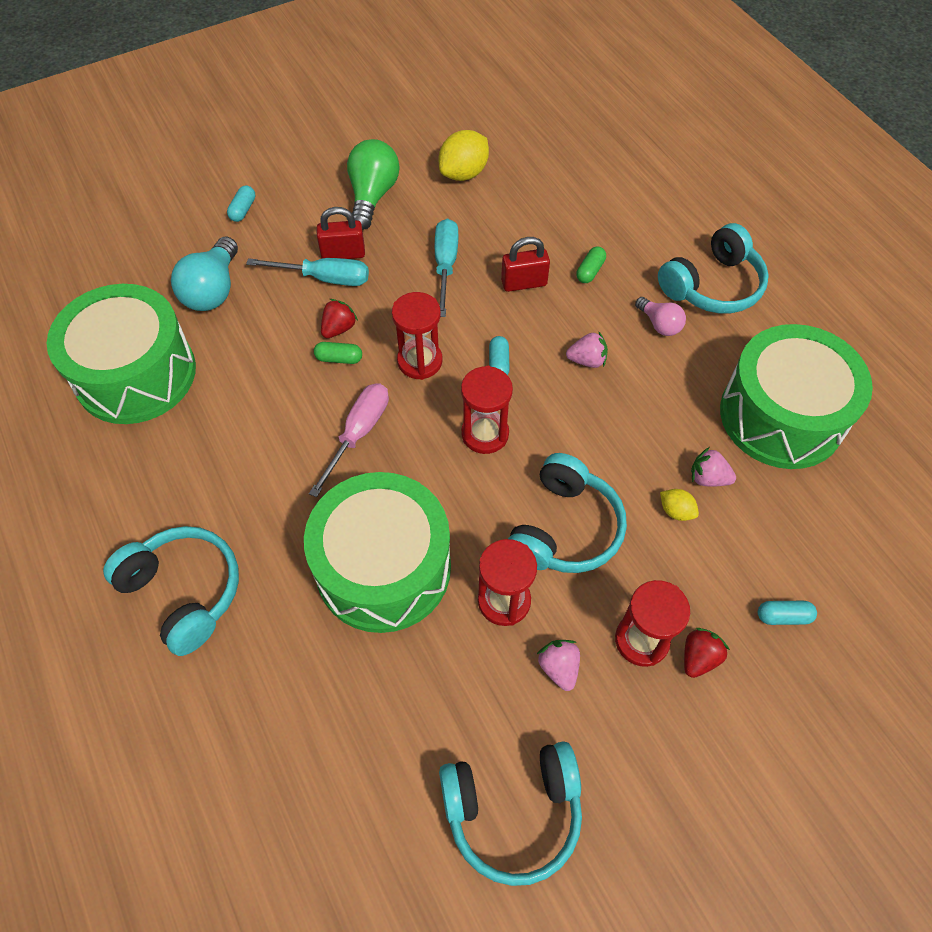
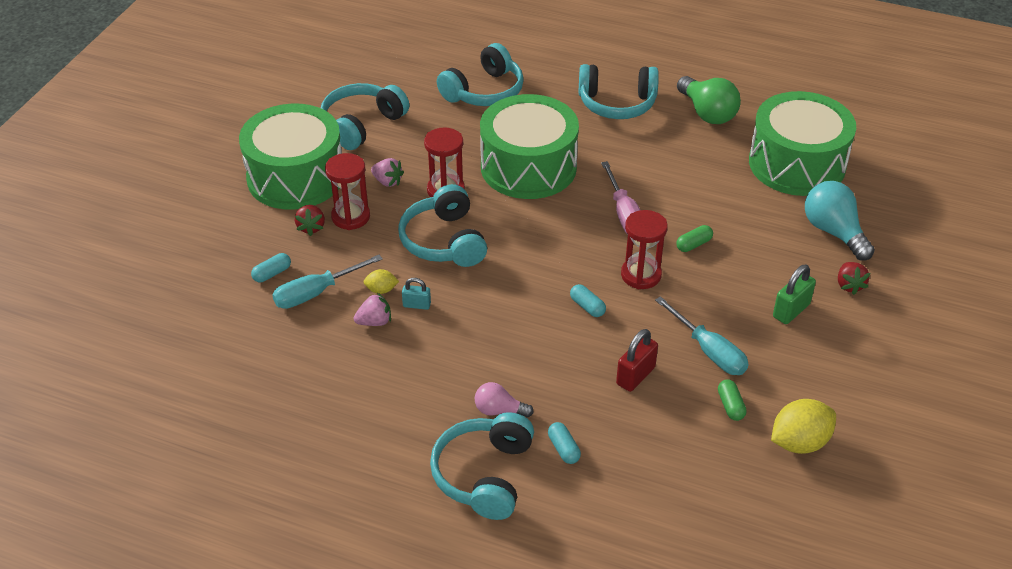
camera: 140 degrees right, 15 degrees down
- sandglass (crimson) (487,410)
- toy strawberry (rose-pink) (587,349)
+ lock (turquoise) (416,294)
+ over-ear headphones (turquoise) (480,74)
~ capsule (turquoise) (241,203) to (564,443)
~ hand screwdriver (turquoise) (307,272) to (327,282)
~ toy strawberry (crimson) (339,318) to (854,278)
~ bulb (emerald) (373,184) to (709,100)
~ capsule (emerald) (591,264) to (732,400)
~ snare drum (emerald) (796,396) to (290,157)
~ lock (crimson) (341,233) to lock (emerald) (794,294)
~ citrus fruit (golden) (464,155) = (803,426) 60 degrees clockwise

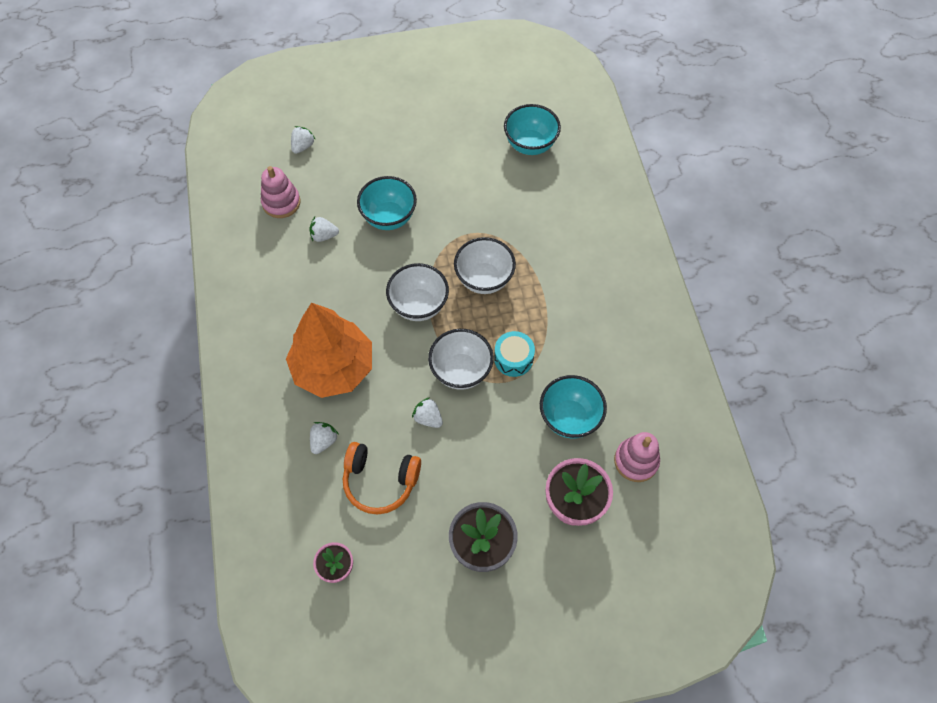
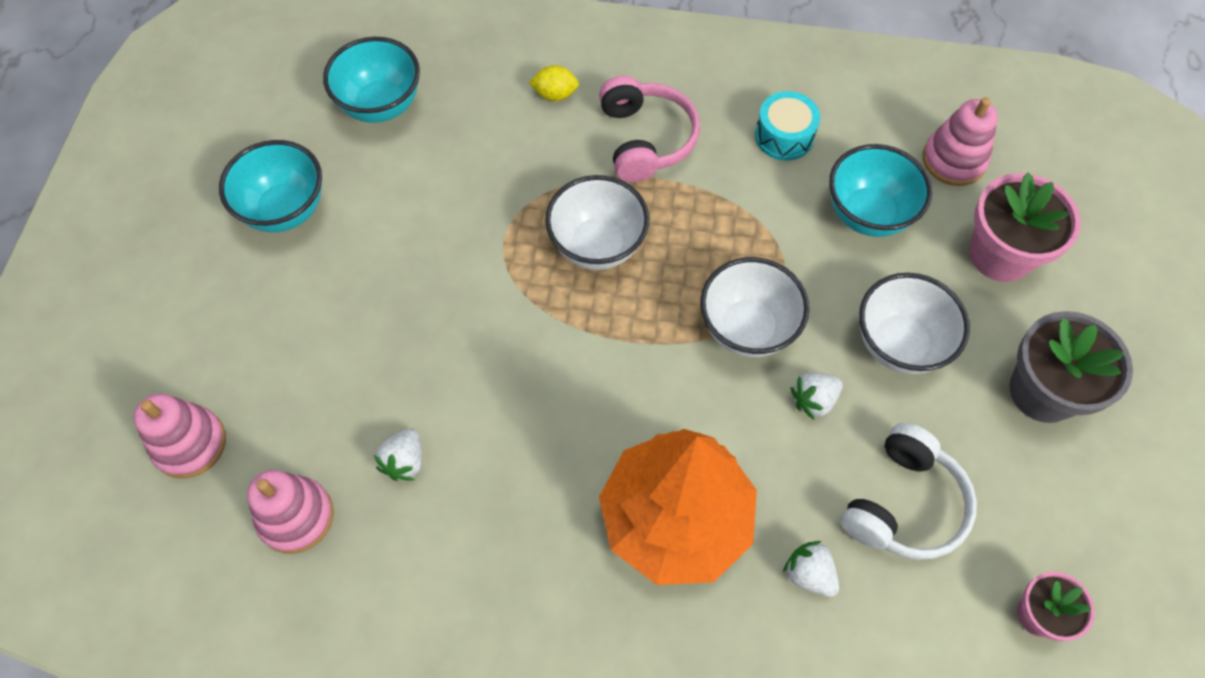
camera: 70 degrees left, 0 degrees up
+ citrus fruit (golden) (554,83)
+ over-ear headphones (rose-pink) (649,129)
~ deep dish (turquoise) (387,203) to (270,186)
~ deep dish (pure white) (417,292) to (914,323)
~ snare drum (turquoise) (514,354) to (787,126)
~ toy strawberry (pure white) (303,140) to ring stacker (rose-pink) (179,435)
~ over-ear headphones (orange-coloured) (382,478) to over-ear headphones (pure white) (908,491)

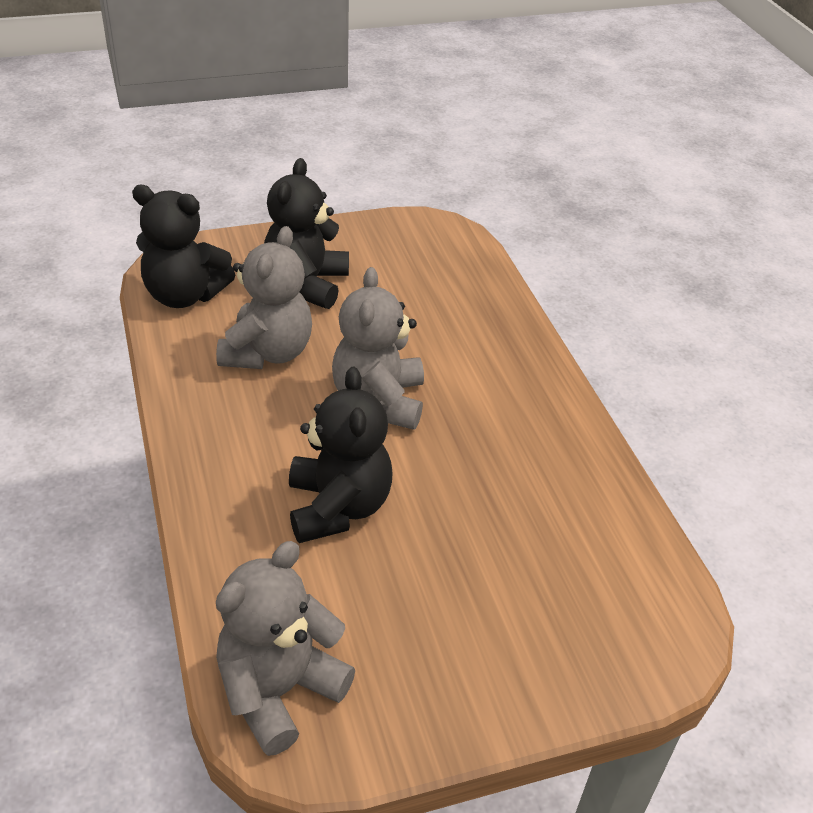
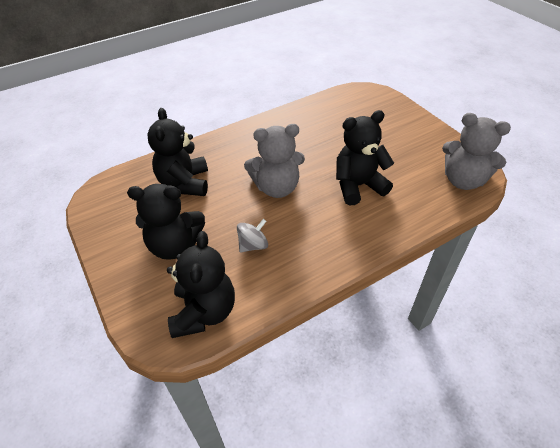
camera: 100 degrees left, 5 degrees up
+ stuffed bear (ebony) (177,152)
~ stuffed bear (gray) (264,297) to spinning top (gray) (252,235)

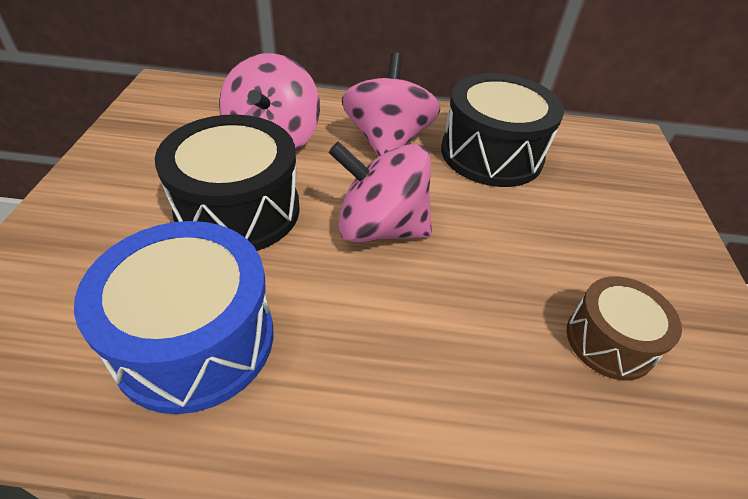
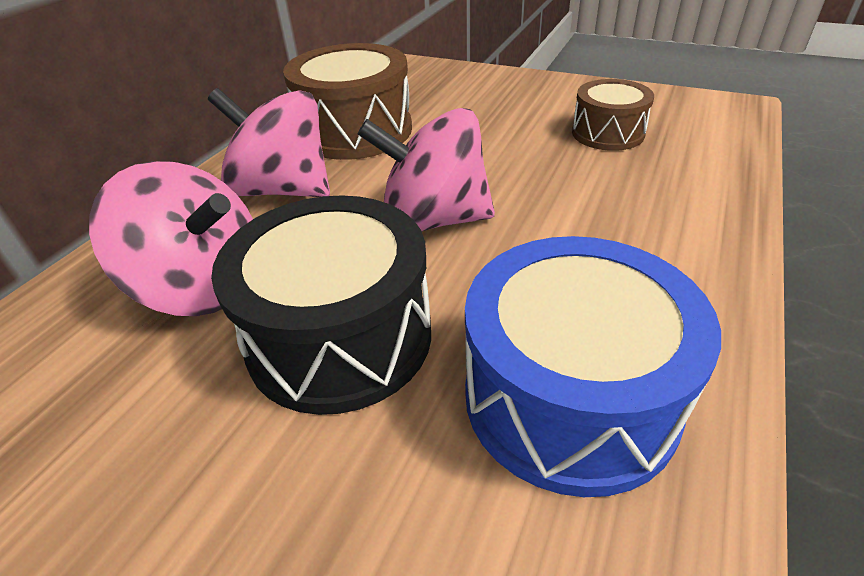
camera: 65 degrees left, 5 degrees down
~ snare drum (ebony) (502,130) to snare drum (russet) (347,101)
~ spinning top (rose-pink) (380,191) = (426,169) 60 degrees clockwise

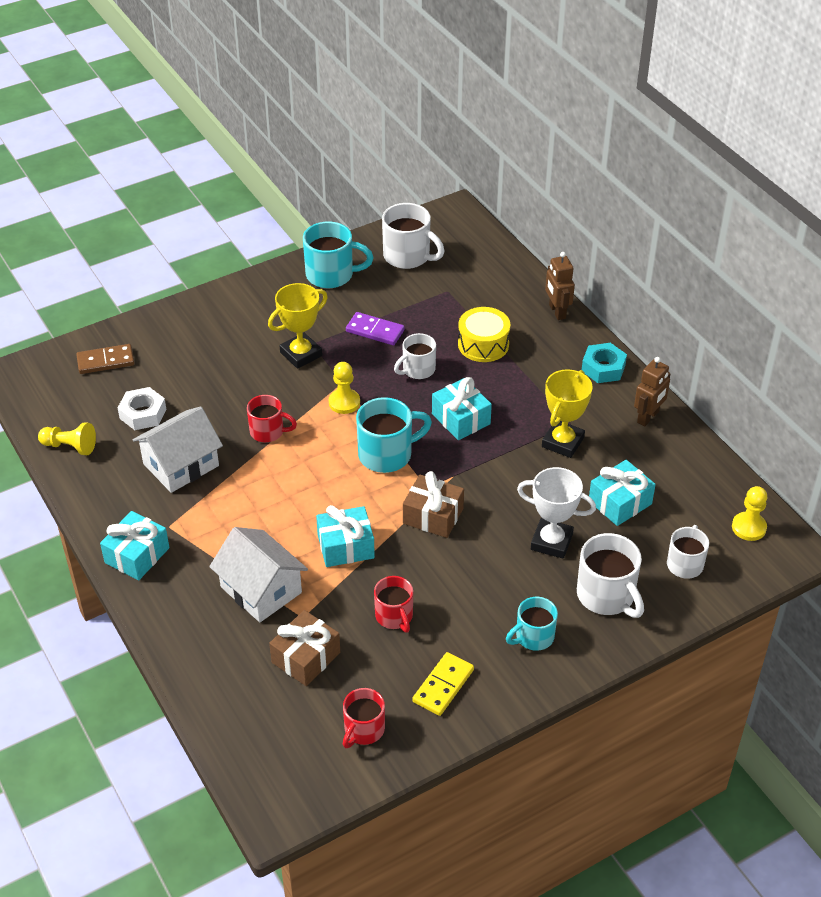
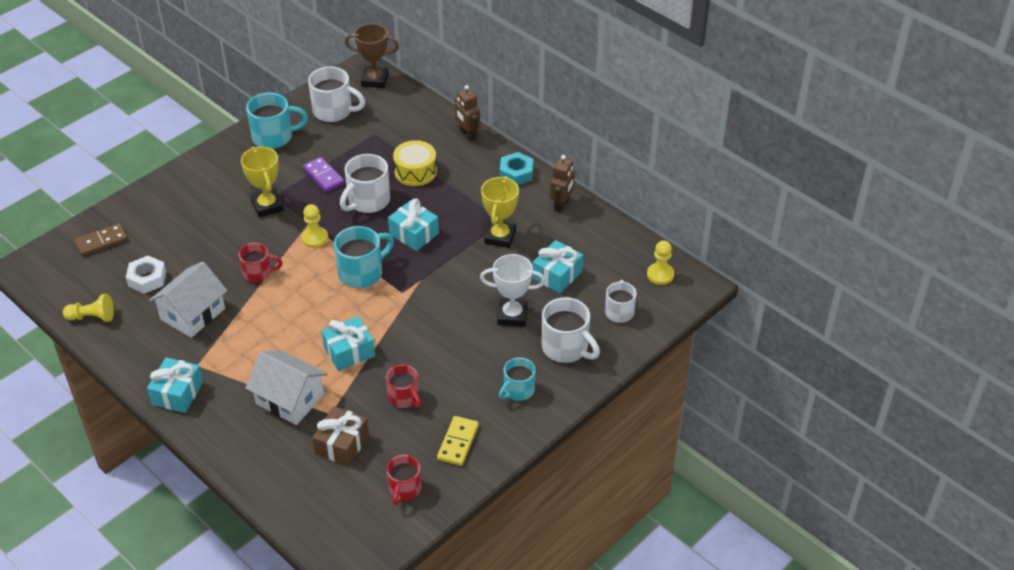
camera: 15 degrees left, 0 degrees up
- wrapped gift (russet) (433,504)
+ trophy (russet) (372,56)
~ trophy (golden) (298,326) = (262,182) 60 degrees counterclockwise
~ domino (violet) (375,328) = (324,174) 45 degrees clockwise
~ tea mug (pure white) (415,356) = (365,183) x1.55

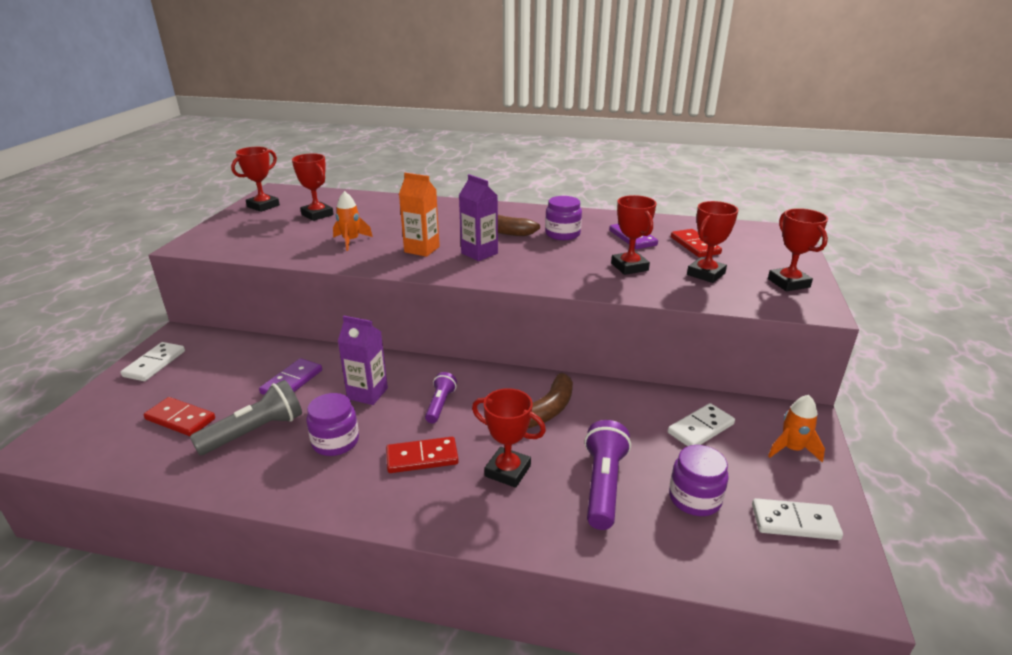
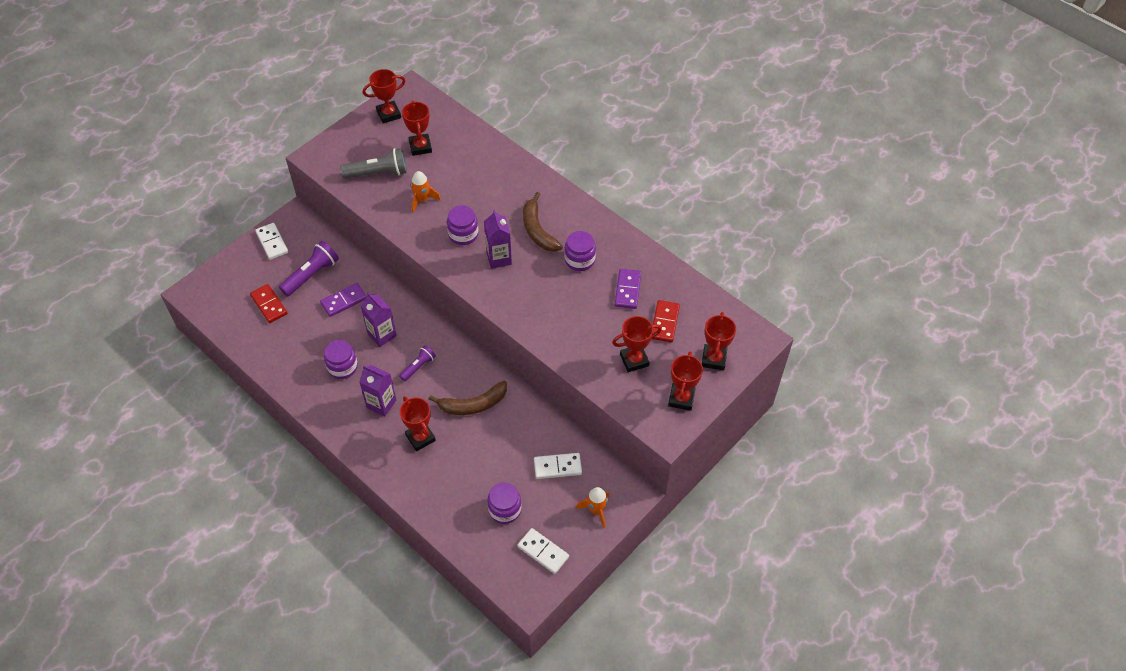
camera: 30 degrees right, 25 degrees up
~ torch (gray) (246,417) to (373,163)
~ torch (violet) (607,475) to (309,268)
~ trophy (crimson) (633,235) to (719,341)
~ domino (crimson) (422,455) to milk carton (violet) (377,391)
~ milk carton (orange-coloured) (419,215) to jar (violet) (462,225)
~ domino (pure white) (153,361) = (271,241) 75 degrees counterclockwise

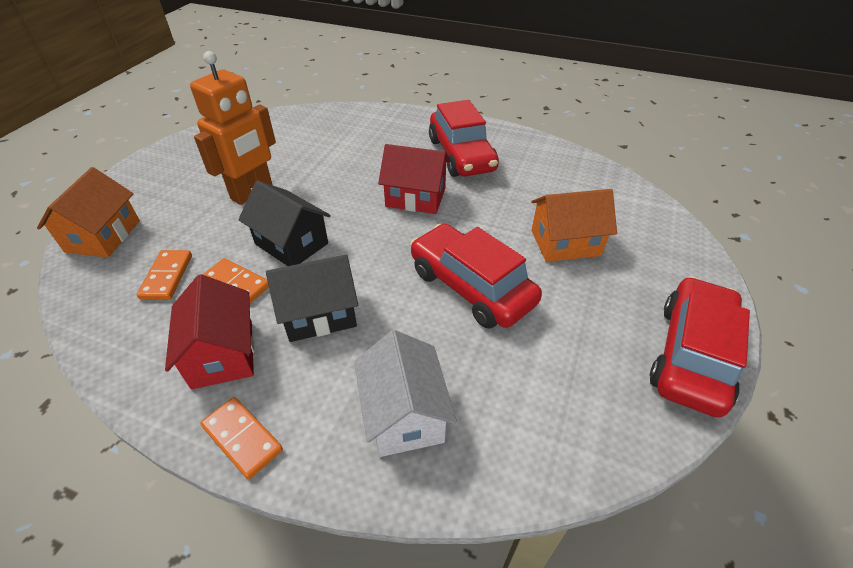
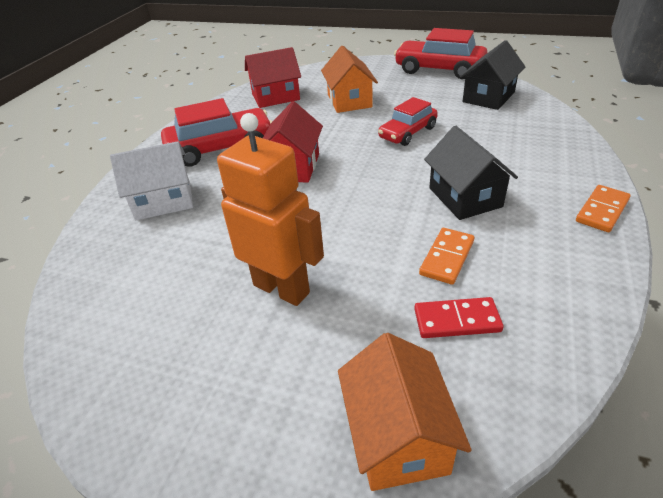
camera: 90 degrees left, 5 degrees down
~ cottage (crimson) (209,331) to (273,77)
~ cottage (ebony) (284,223) to (492,75)
~ cottage (pure white) (405,393) to (151,180)
~ domino (orange-coloured) (164,275) to domino (crimson) (459,317)
~ cottage (orange-coloured) (88,212) = (404,412) 75 degrees clockwise
~ toy car (crimson) (476,276) = (408,121) x0.64

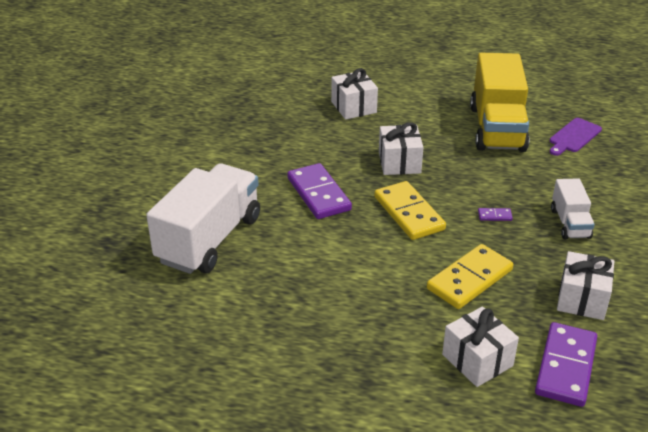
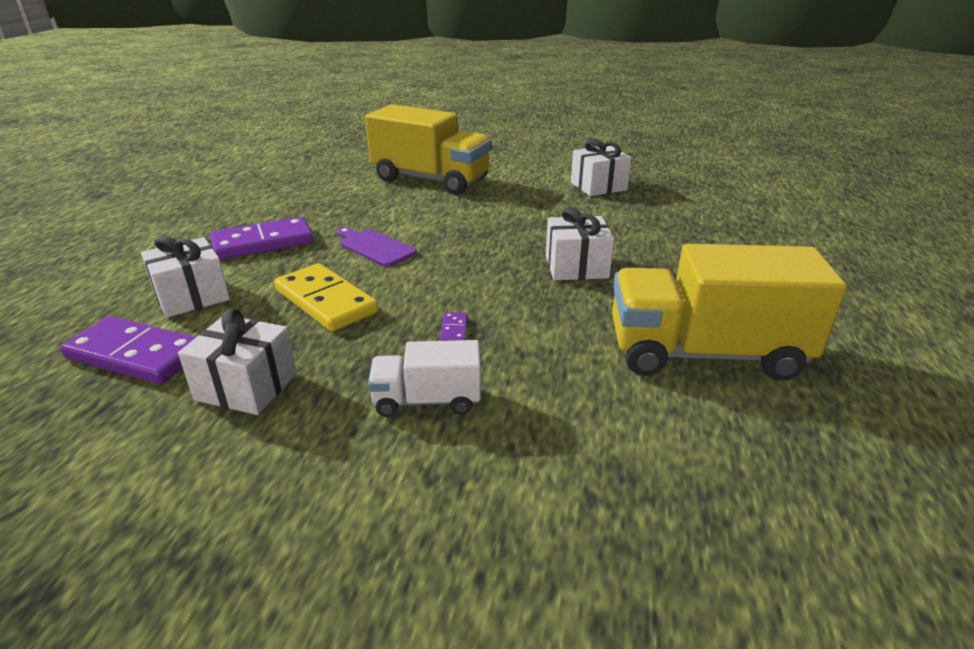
camera: 90 degrees right, 5 degrees down
- domino (golden) (410,210)
~ domino (violet) (319,191) to (261,238)
~ wrapped gift (pure white) (354,94) to (601,167)
~ chopping board (violet) (576,137) to (377,247)
~ truck (pure white) (203,218) to truck (golden) (428,149)

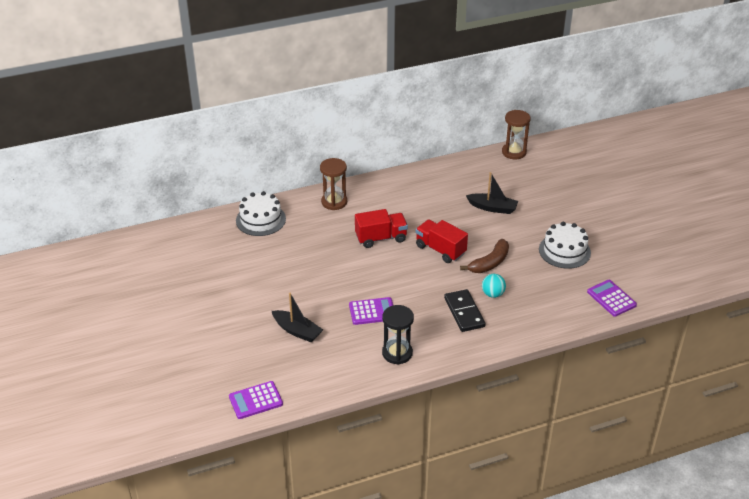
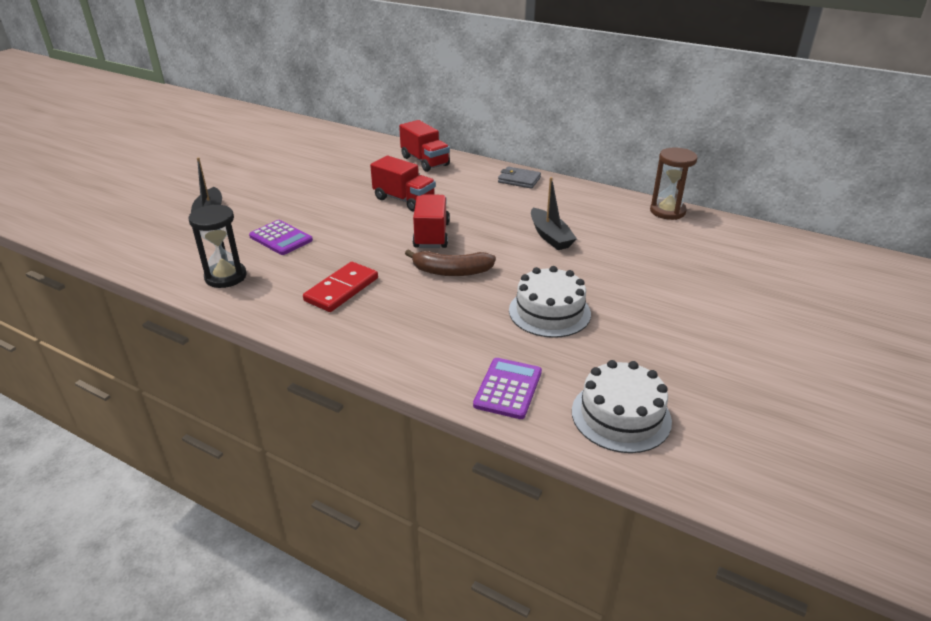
camera: 50 degrees right, 5 degrees down
- pocket calculator (violet) (256,400)
- play ball (turquoise) (494,286)
+ wallet (gray) (519,177)
~ layer cake (pure white) (261,213) to (622,406)
~ sandglass (russet) (333,184) to truck (crimson) (424,146)
~ domino (ebony) (465,310) to domino (crimson) (340,287)

